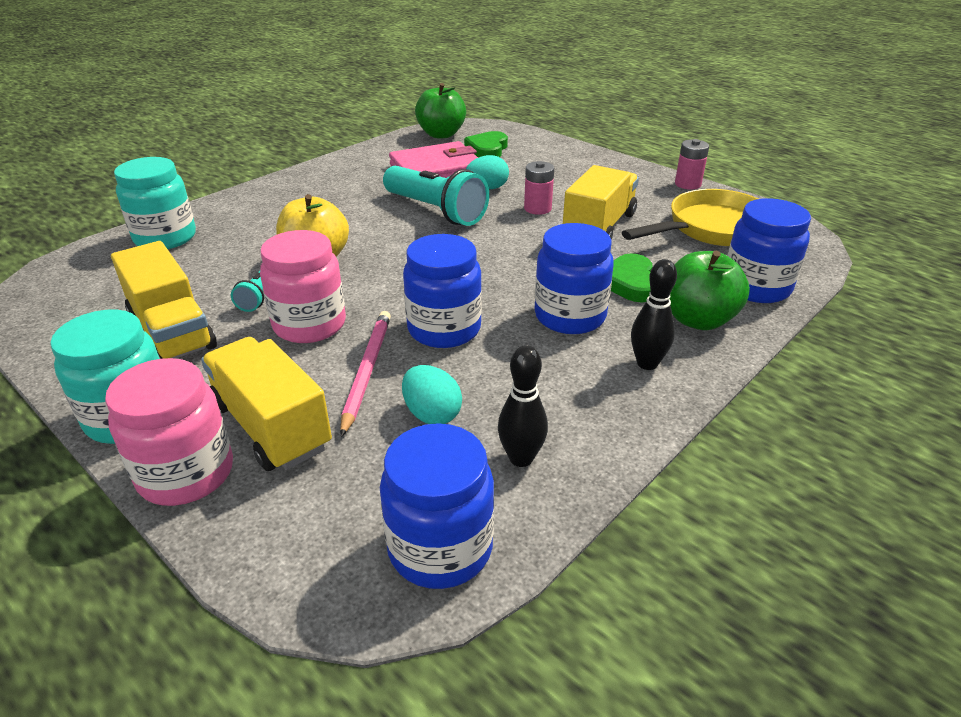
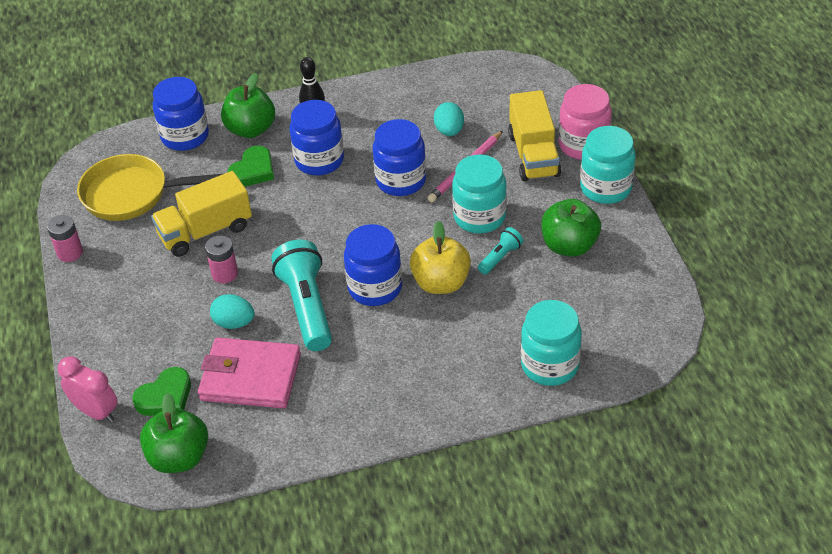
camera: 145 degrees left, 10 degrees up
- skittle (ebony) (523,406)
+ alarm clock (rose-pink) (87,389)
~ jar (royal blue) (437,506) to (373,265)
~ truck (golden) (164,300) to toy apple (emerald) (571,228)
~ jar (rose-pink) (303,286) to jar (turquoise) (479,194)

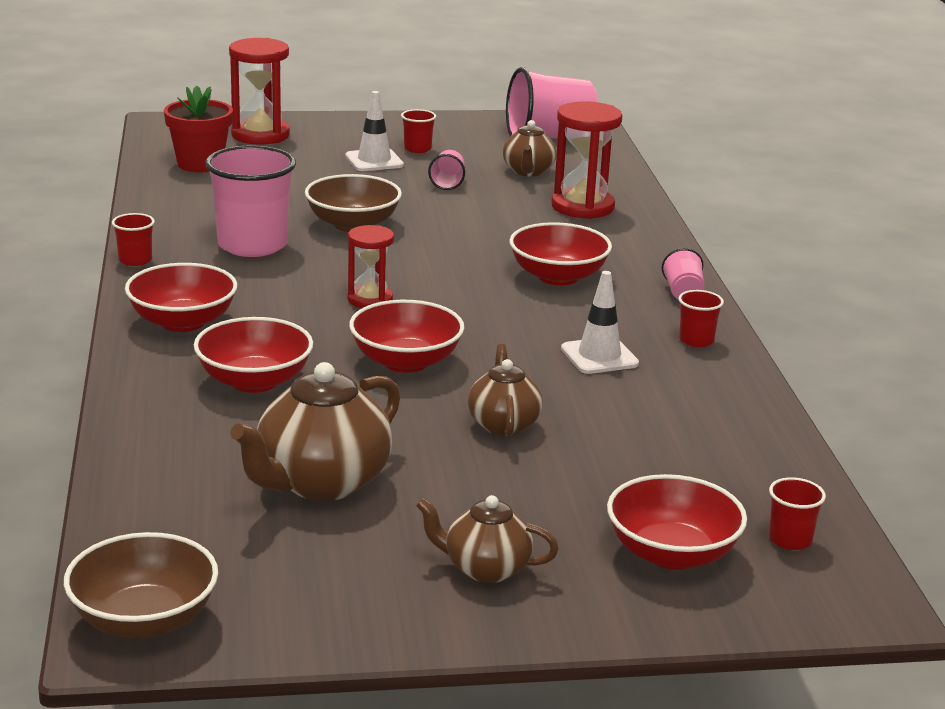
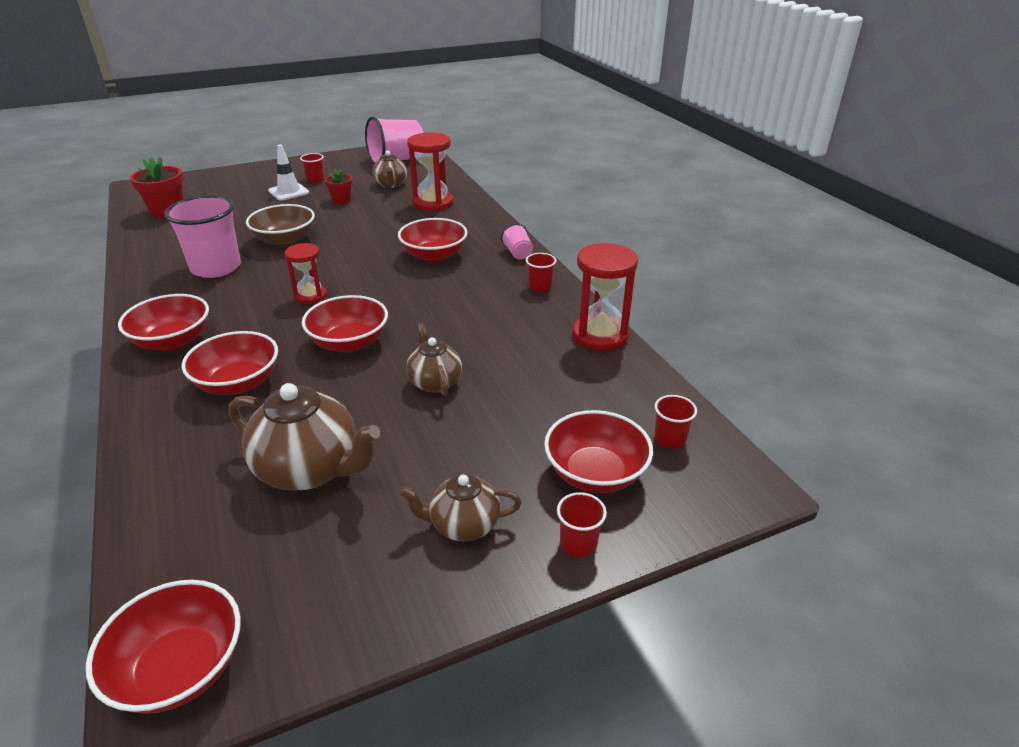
camera: 15 degrees left, 10 degrees up
- safety cone (pure white) (600,322)
~ beaker (crimson) (133,239) to (582,524)
~ sandglass (crimson) (259,91) to (605,297)
~ beaker (rose-pink) (446,170) to potted plant (crimson) (338,186)
~ deep dish (russet) (141,585) to deep dish (crimson) (163,647)
~ tea pot (russet) (315,431) = (304,437) 90 degrees counterclockwise

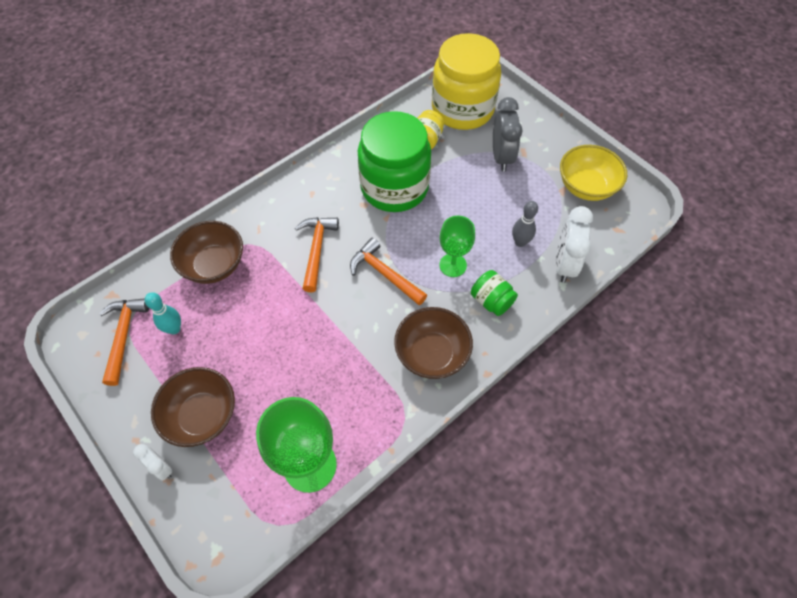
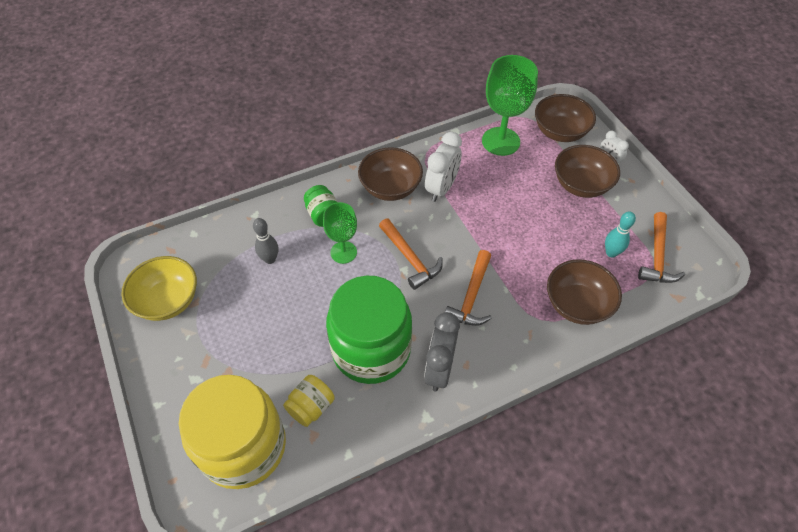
camera: 165 degrees left, 5 degrees down
+ deep dish (russet) (565,118)
~ alarm clock (gray) (508,134) to (442,352)
~ alarm clock (pure white) (574,244) to (443,167)

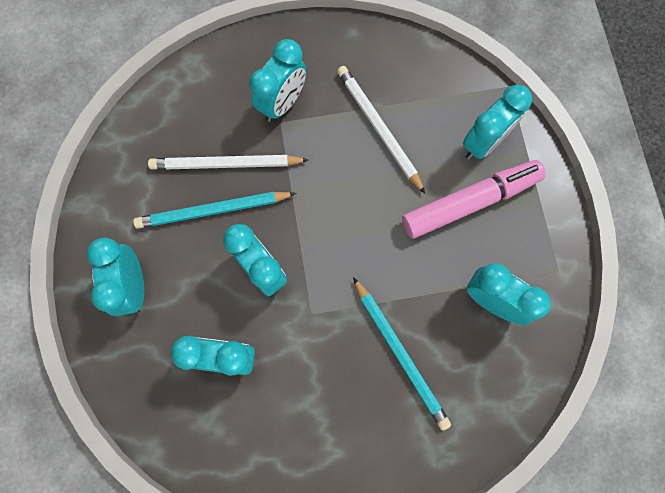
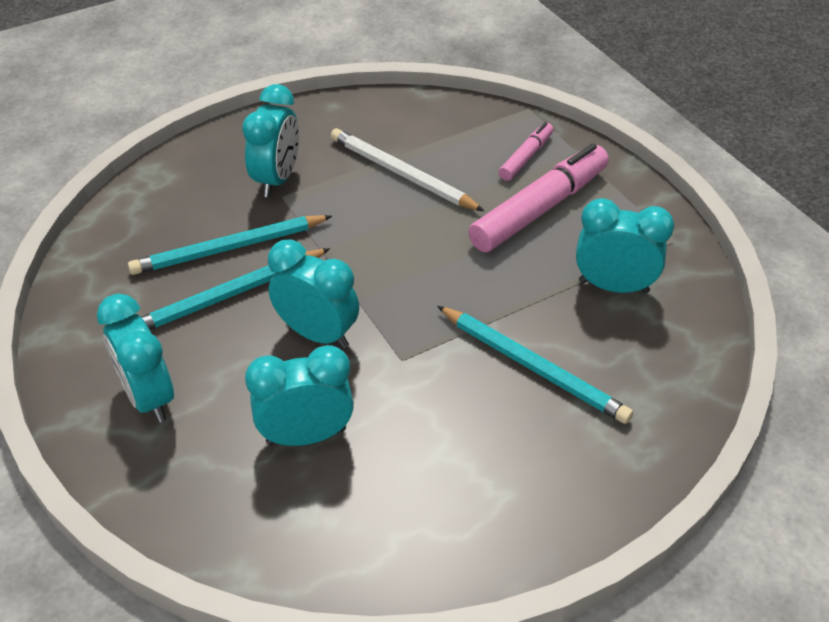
camera: 20 degrees left, 30 degrees down
~ alarm clock (turquoise) (497,122) to felt pen (rose-pink) (526,151)
~ lead pencil (pure white) (228,162) to lead pencil (turquoise) (230,245)

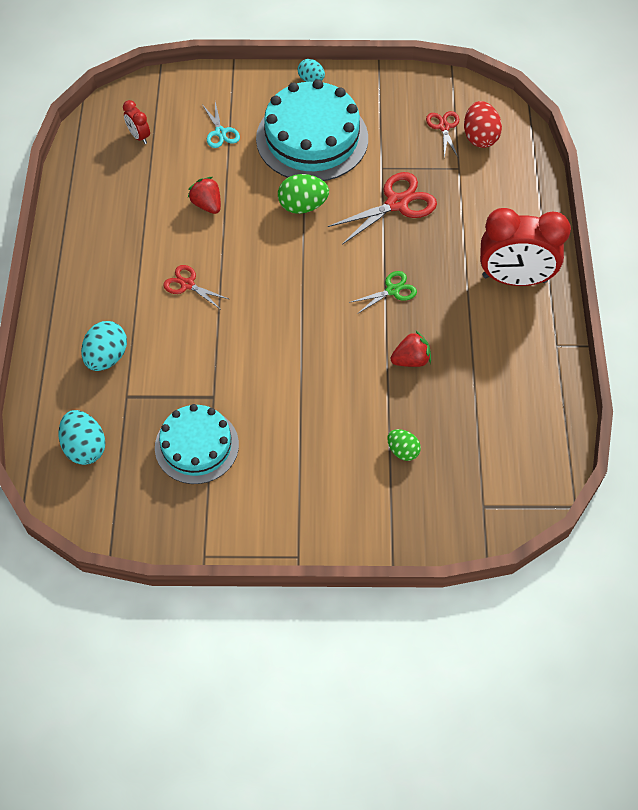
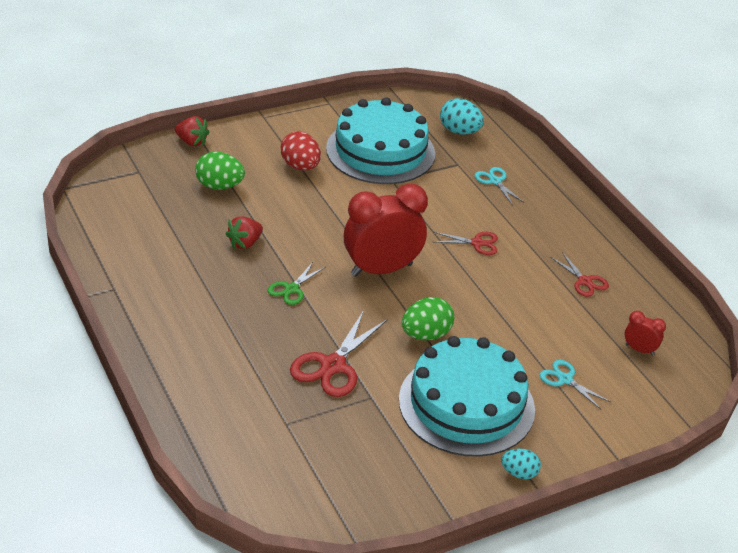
camera: 150 degrees right, 20 degrees down
~ toy strawberry (crimson) (204,195) to (192,131)
~ shears (crimson) (442,134) to (579,274)
~ toy egg (crimson) (483,124) to (301,151)
~ alarm clock (crimson) (525,247) to (386,230)
~ toy egg (turquoise) (104,346) to shears (turquoise) (500,186)
~ layer cake (turquoise) (197,444) = (380,140) x1.57
~ toy egg (emerald) (404,445) = (220,171) x1.58

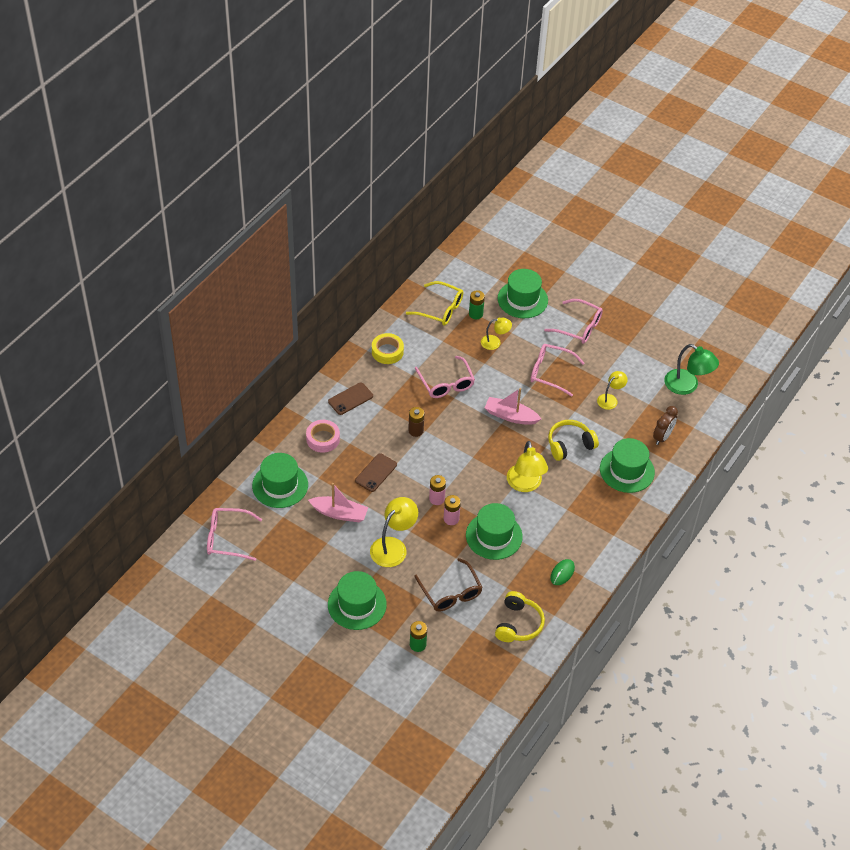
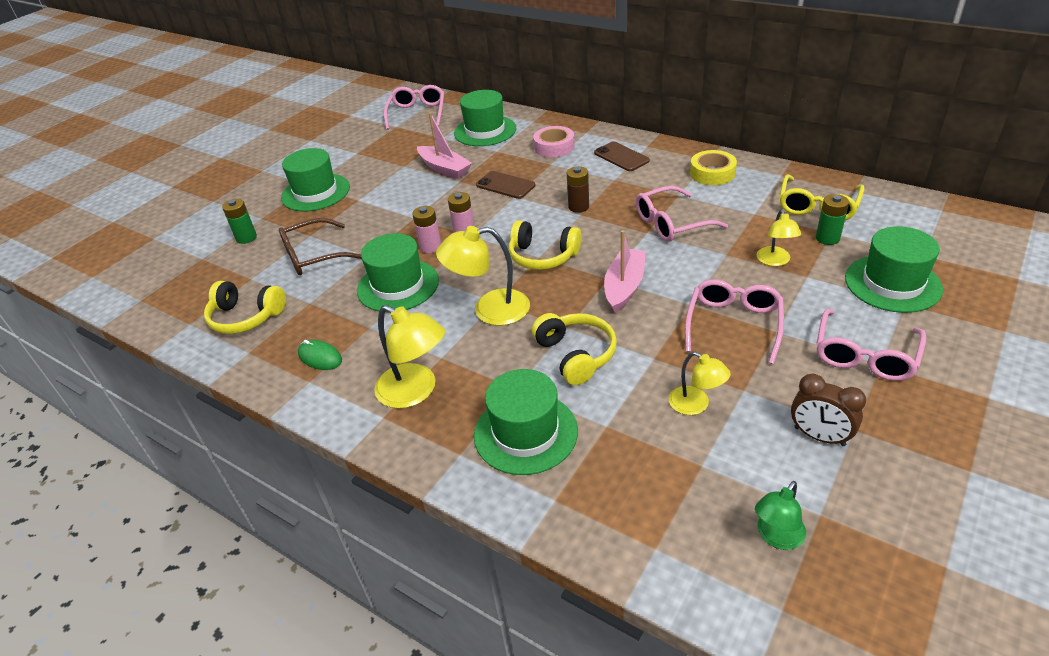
camera: 95 degrees right, 10 degrees down
+ over-ear headphones (golden) (545,245)
~ lamp (golden) (394,532) to (409,357)
~ alarm clock (russet) (665,425) to (828,410)
~ sailboat (rose-pink) (338,502) = (444,145) 60 degrees counterclockwise
~ lamp (emerald) (691,369) = (780,515) x0.60

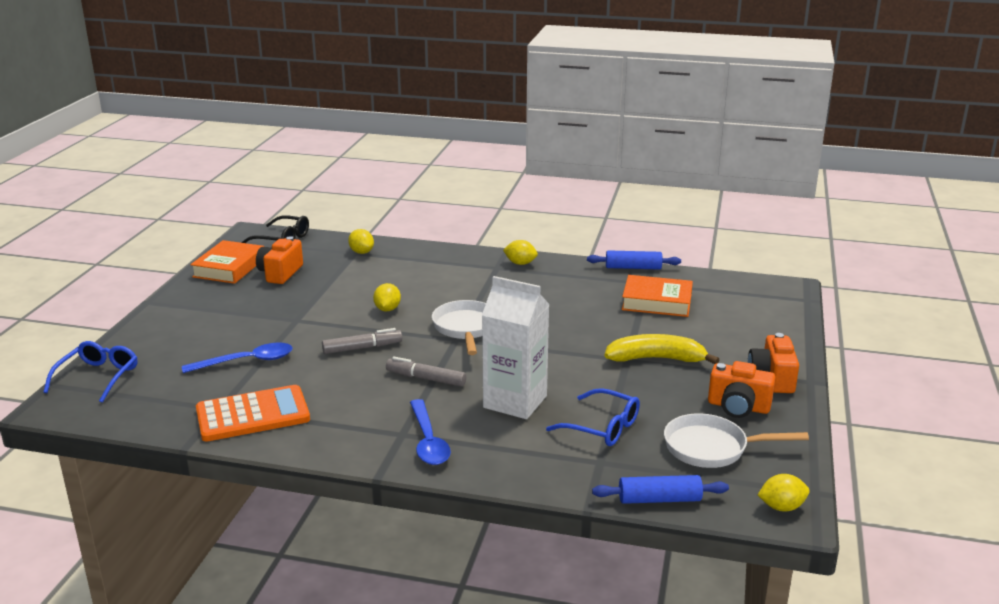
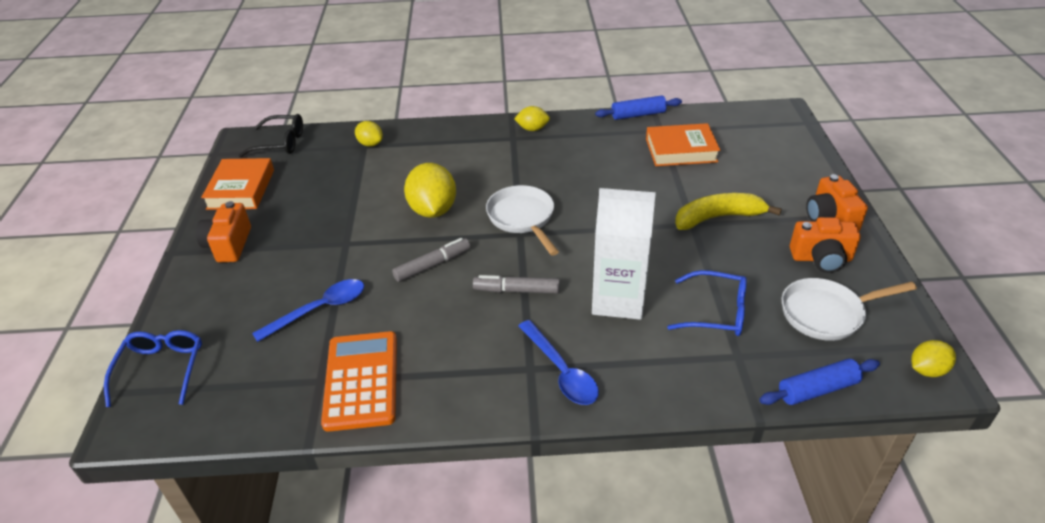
camera: 15 degrees left, 15 degrees up
~ compact camera (orange-coloured) (279,260) to (223,231)
~ pocket calculator (orange-coloured) (253,413) = (359,381) 60 degrees counterclockwise
~ citrus fruit (golden) (387,297) = (430,190) x1.81

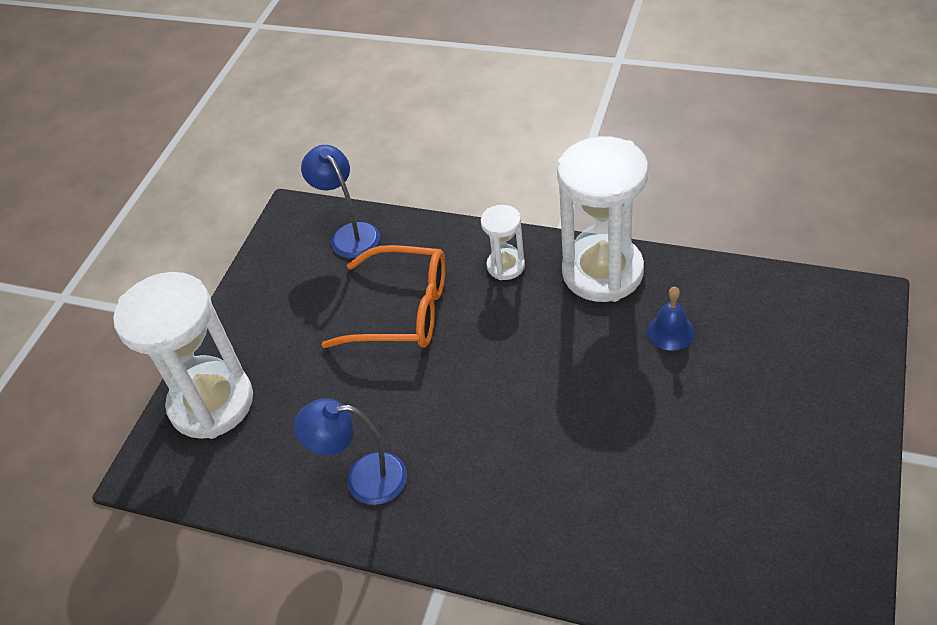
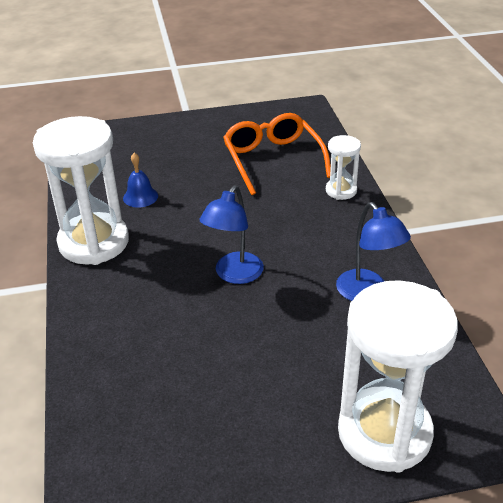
camera: 125 degrees left, 10 degrees down
~ lamp (royal blue) (340,201) to (231,234)
~ glasses (orange-coloured) (384,296) to (277,154)
~ sandglass (pure white) (503,242) to (343,167)

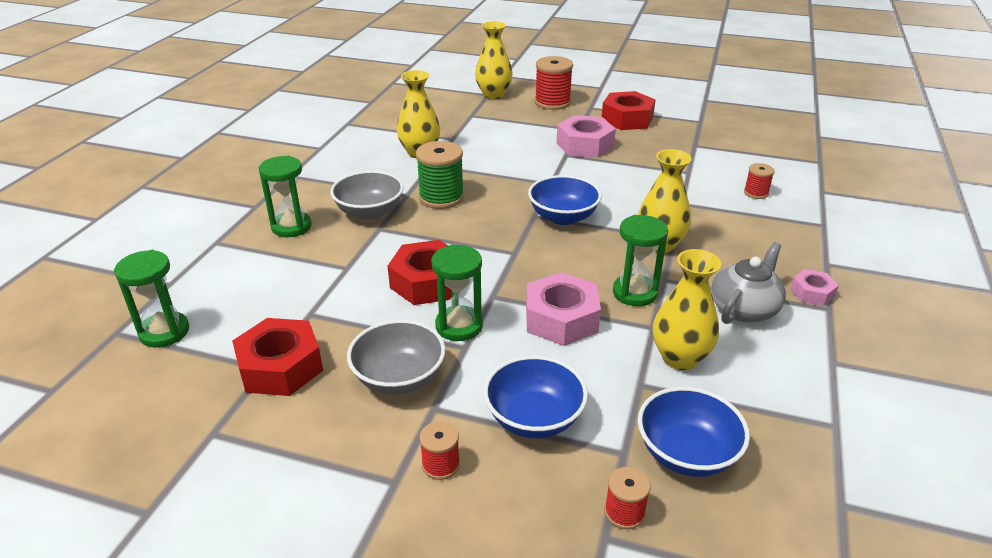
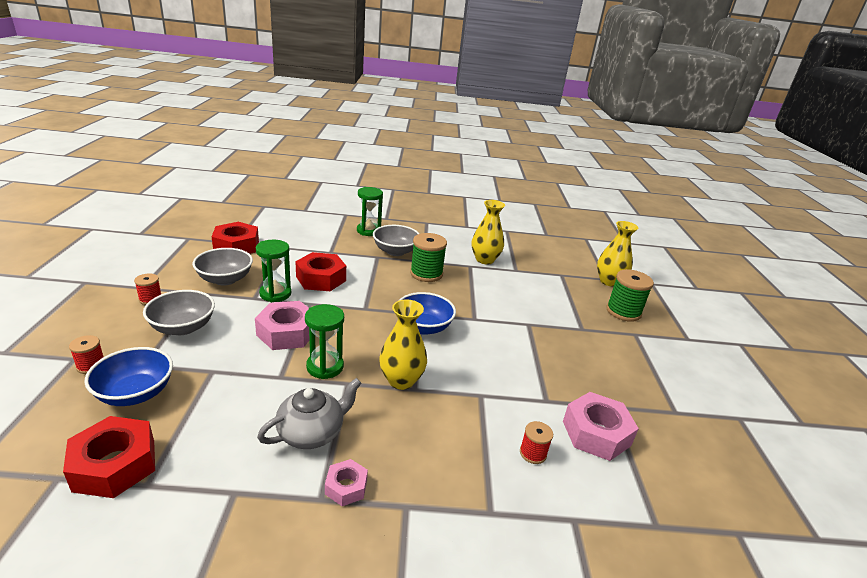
camera: 70 degrees right, 5 degrees down
- sandglass (emerald) (151,299)
- tall vase (golden) (687,309)
~ hex nut (rose-pink) (586,136) to (601,426)
~ hex nut (crimson) (629,110) to (109,457)
~ deep dish (royal blue) (536,397) to deep dish (gray) (179,312)
~ bobbin (crimson) (554,83) to bobbin (emerald) (630,295)
~ tea pot (gray) (748,283) = (309,413) 60 degrees counterclockwise

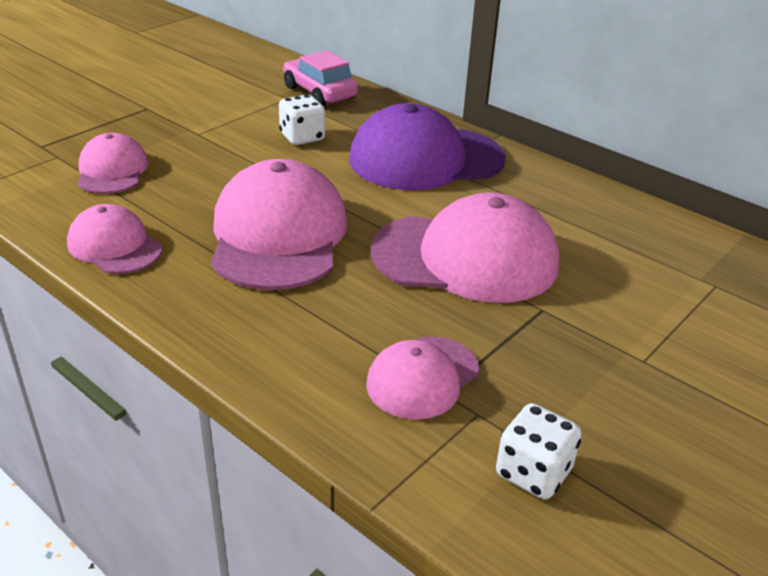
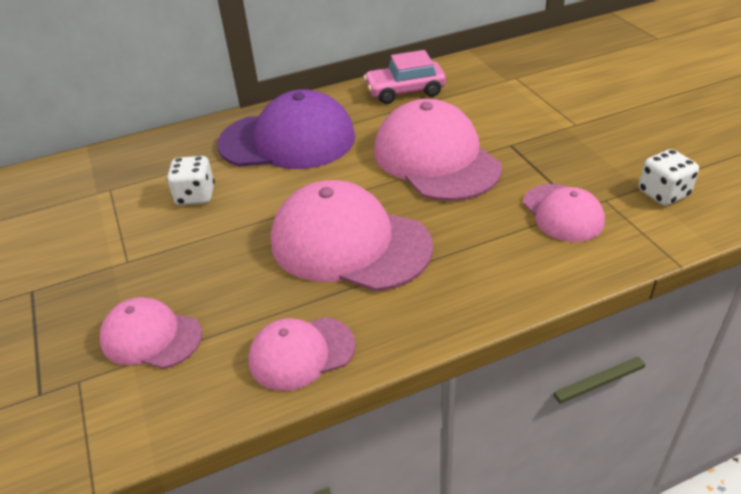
camera: 60 degrees left, 5 degrees up
~ toy car (rose-pink) (320,78) to (405,77)
~ baseball cap (violet) (427,146) = (286,129) 105 degrees counterclockwise
~ baseball cap (rose-pink) (465,248) = (438,150) 60 degrees counterclockwise

